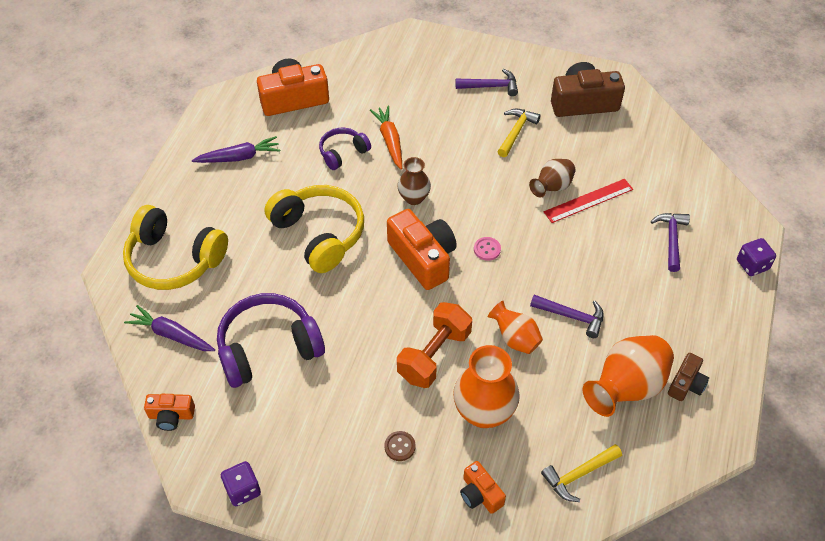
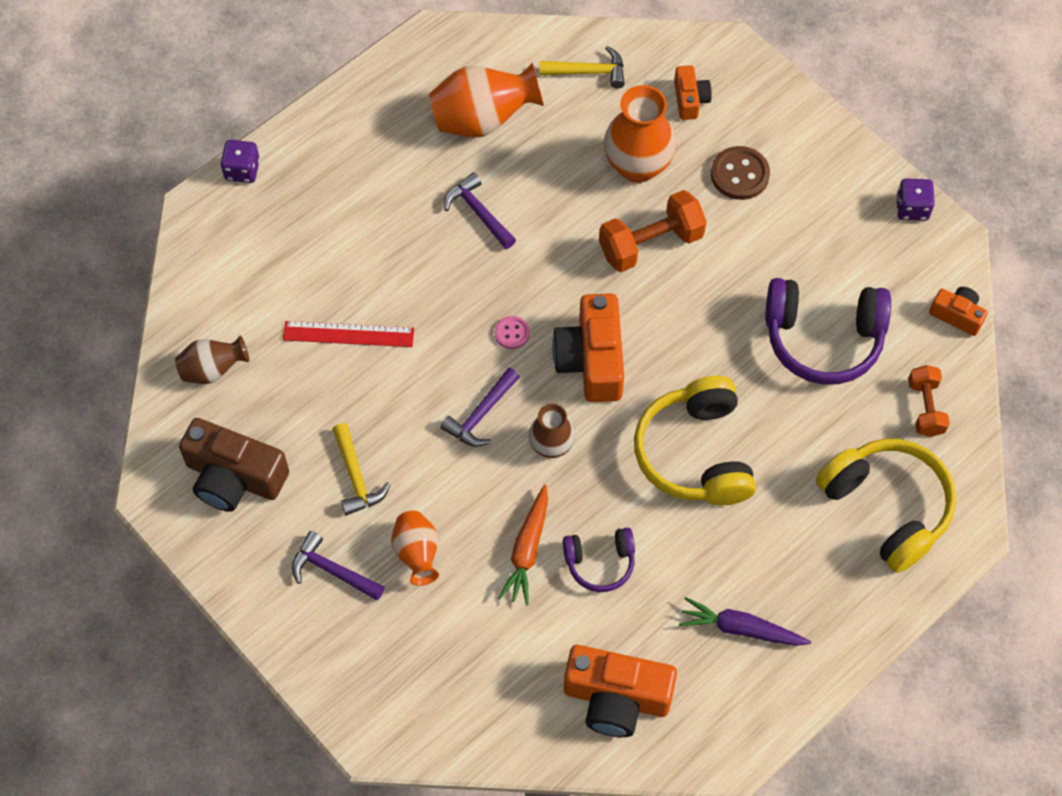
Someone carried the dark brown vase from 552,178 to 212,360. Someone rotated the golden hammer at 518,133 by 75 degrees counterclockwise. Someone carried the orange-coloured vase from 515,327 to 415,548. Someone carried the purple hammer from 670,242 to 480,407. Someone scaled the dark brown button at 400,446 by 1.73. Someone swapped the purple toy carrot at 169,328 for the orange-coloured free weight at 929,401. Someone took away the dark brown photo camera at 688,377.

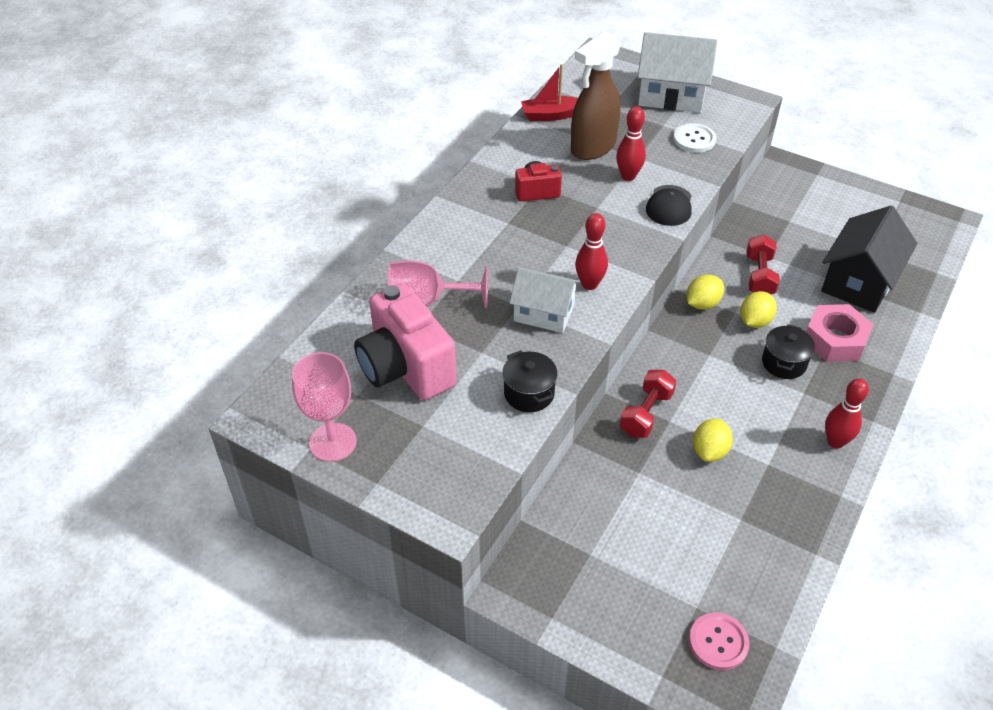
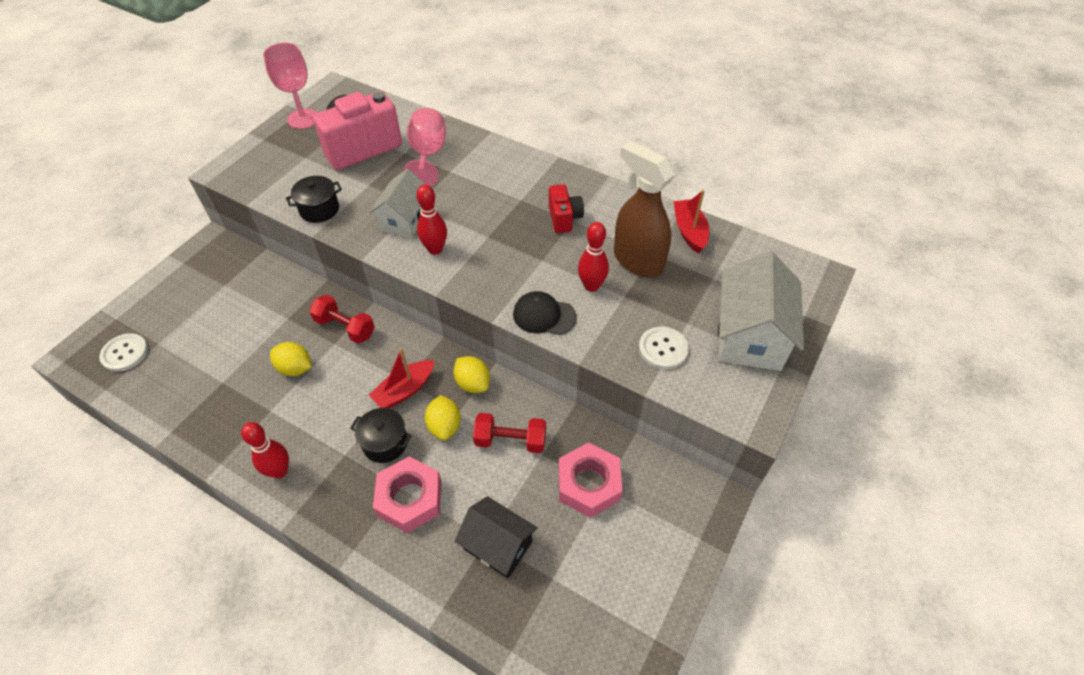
Someone repainted the rosy button at 719,641, which became the pure white button at 123,352. Someone put down the crimson sailboat at 402,378. Someone rotated the golden citrus fruit at 758,309 by 45 degrees clockwise. Someone scaled the black cottage at 869,259 by 0.66. Someone put down the rosy hexagon nut at 591,480.

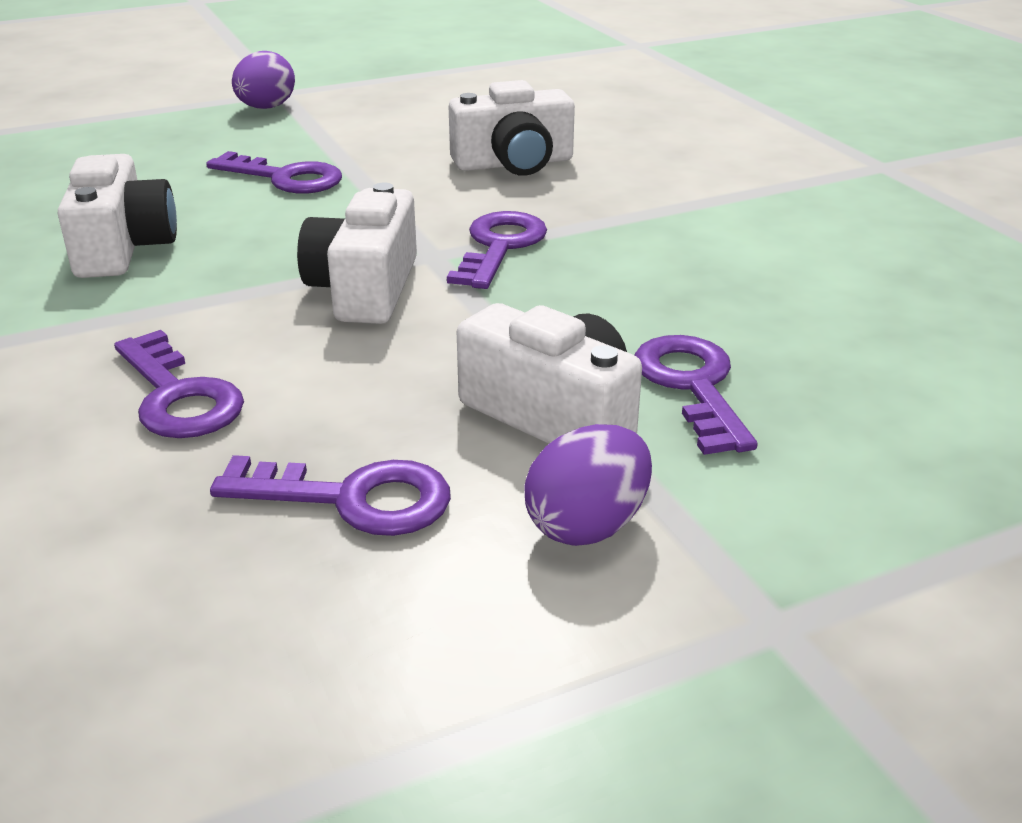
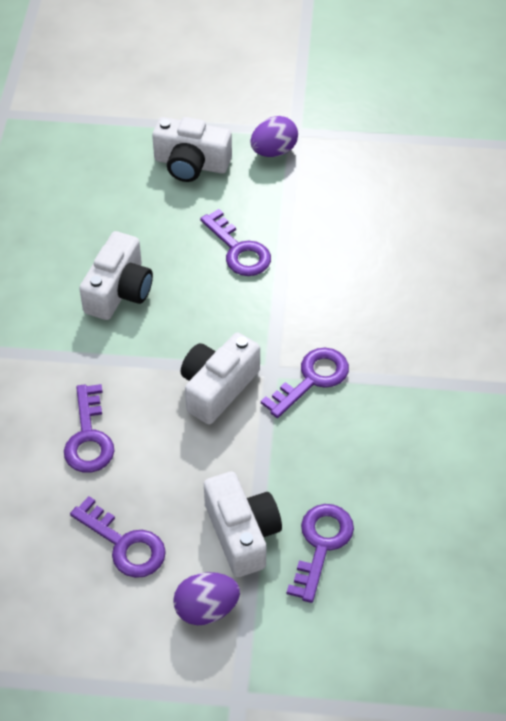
Someone carried the pure white photo camera from 512,128 to 192,149.

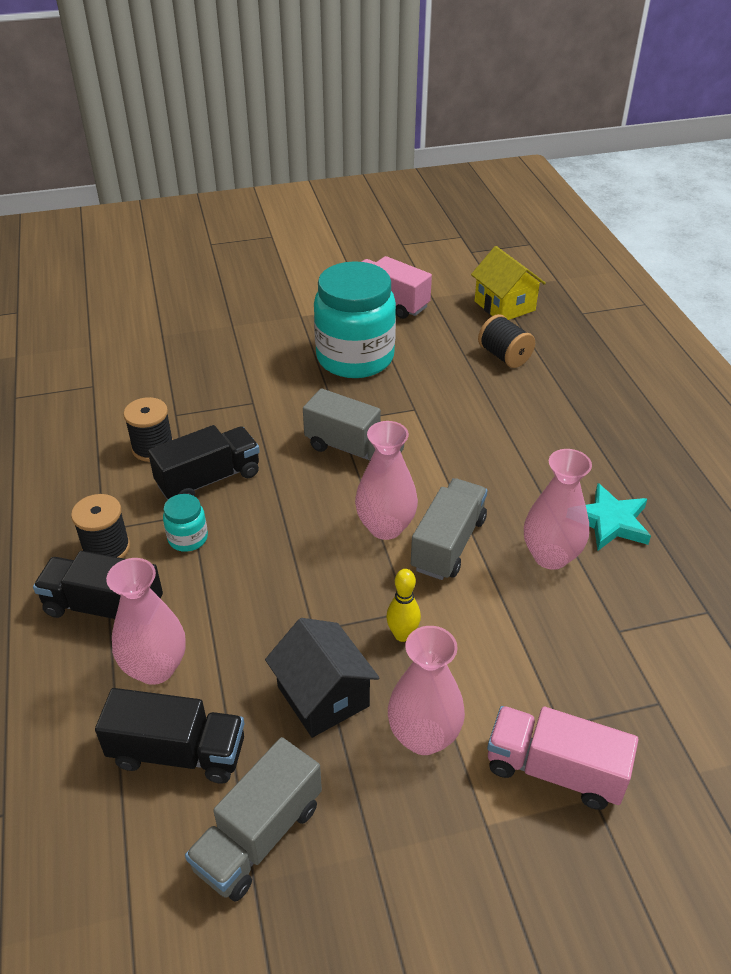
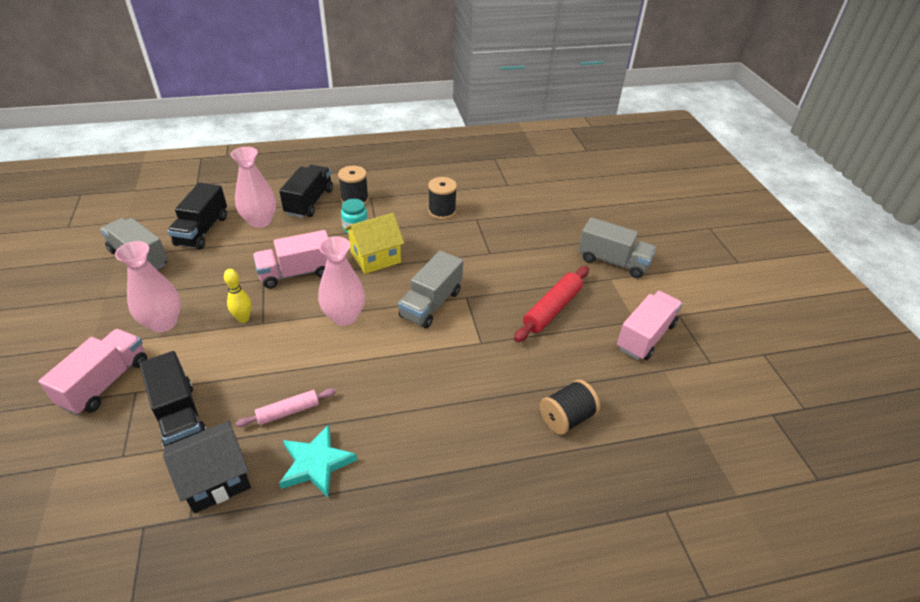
Someone carried the black toy truck from 204,462 to 173,400. Someone carried the black cottage from 322,678 to 207,467. Someone swapped the rosy vase at 558,509 for the rosy rolling pin at 286,407. Someone put down the rosy toy truck at 291,259. Someone carried the golden cottage from 508,283 to 374,243. Someone swapped the aqua jar at 355,319 for the crimson rolling pin at 551,304. Someone carried the ash-grey toy truck from 449,529 to 617,247.

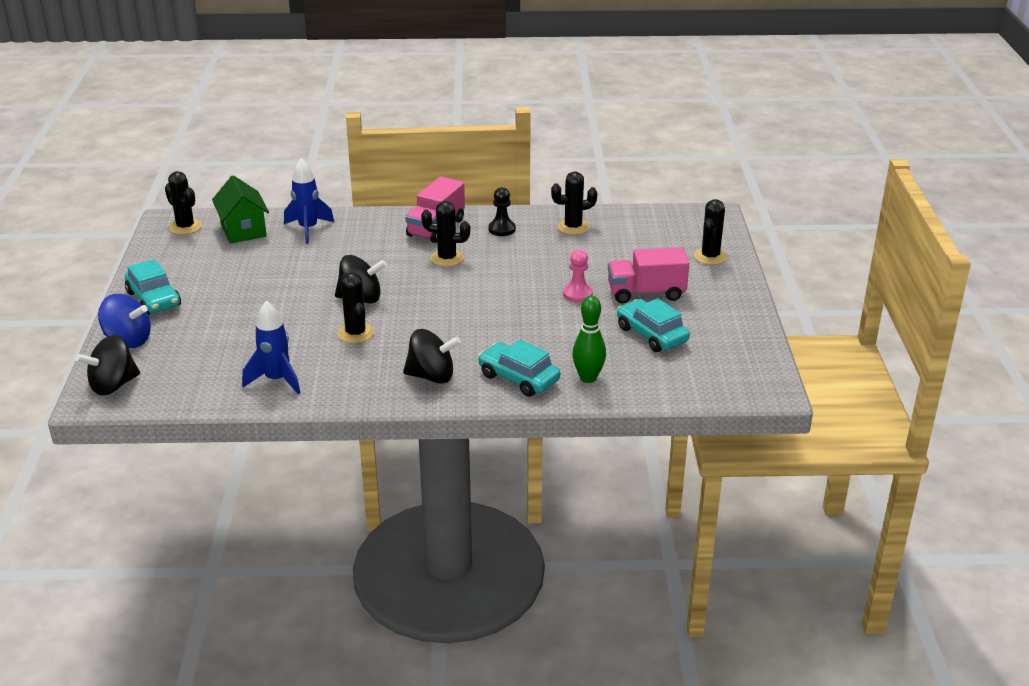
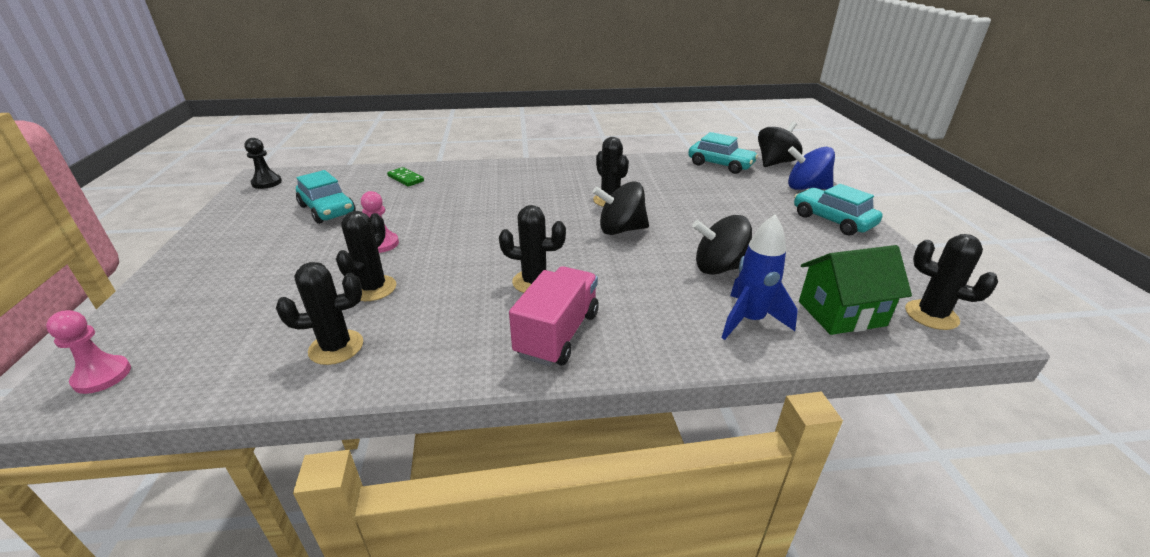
Someone put down the rosy game pawn at 88,352. Someone carried the black game pawn from 502,211 to 263,163. Someone carried the black saguaro cactus from 710,232 to 366,256. Someone swapped the leaf-green skittle at 589,339 for the leaf-green domino piece at 405,177. Someone carried the aqua automobile from 519,368 to 723,153. Someone carried the black toy top from 432,356 to 722,245. Someone rotated the leaf-green cottage at 240,209 by 75 degrees counterclockwise. Someone took away the blue rocket at 271,347. Someone took away the rosy toy truck at 648,275.

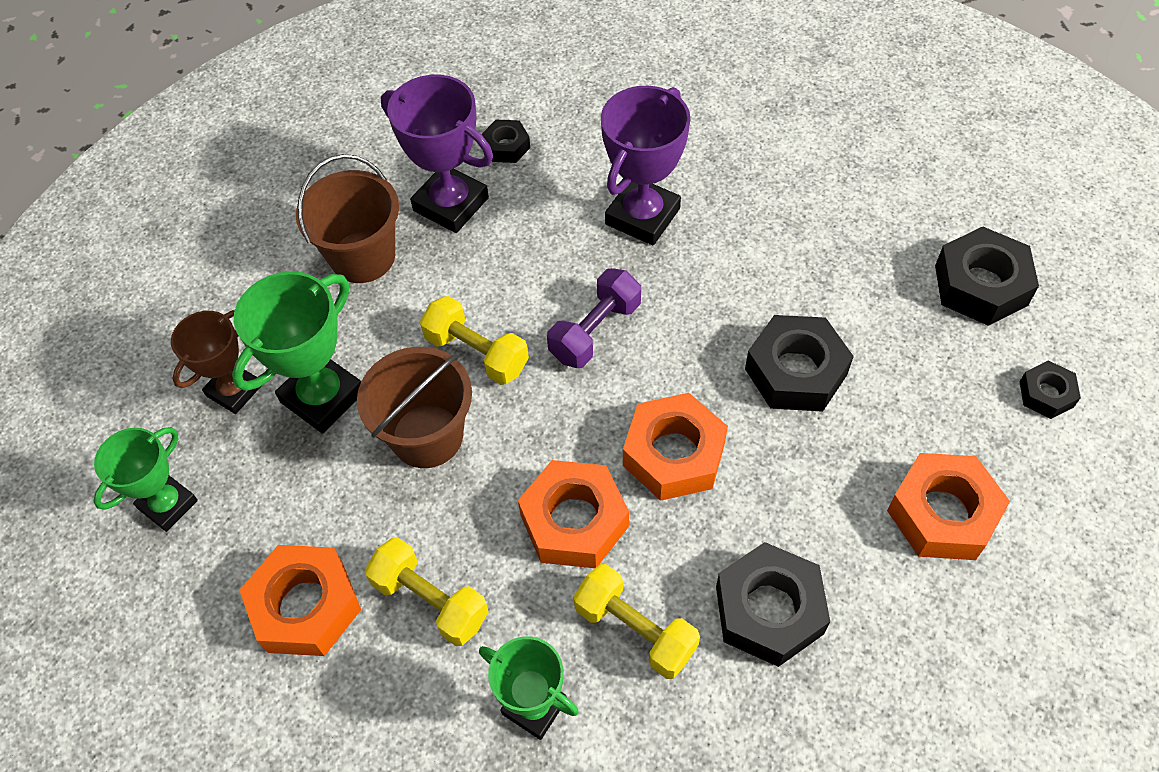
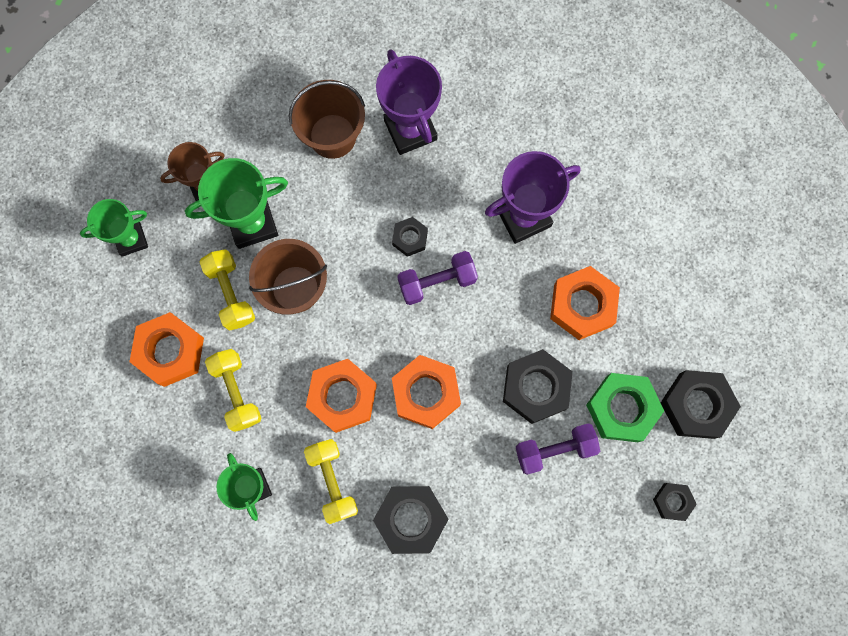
Someone carried the golden free weight from 474,340 to 227,290. Someone carried the black hexagon nut from 505,141 to 410,237. Someone put down the purple free weight at 558,449. Someone carried the orange-coloured hexagon nut from 948,506 to 585,303. Someone put down the leaf-green hexagon nut at 625,407.

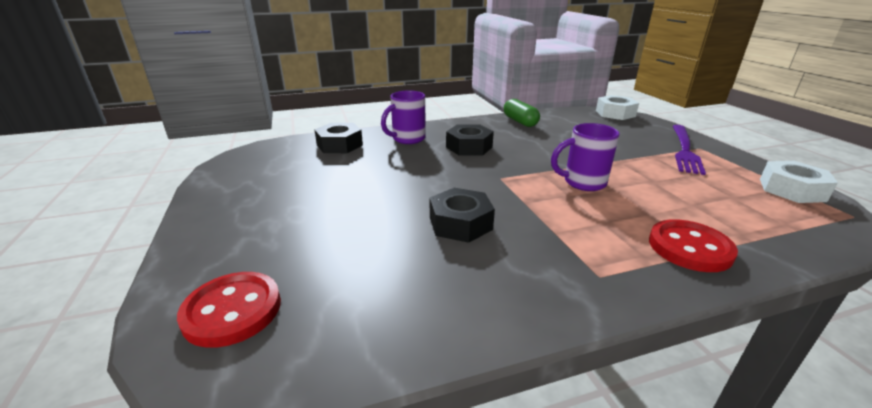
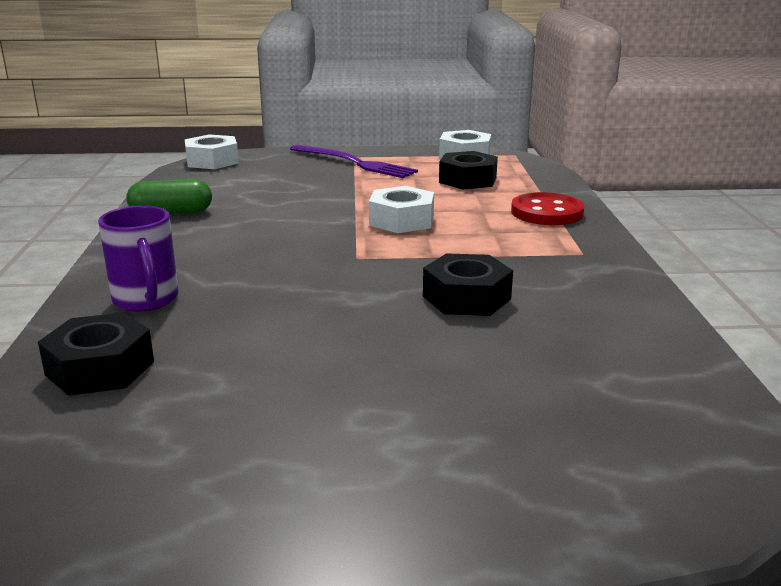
Someone swapped the purple tea mug at 585,157 for the pure white hexagon nut at 401,209. Someone carried the black hexagon nut from 470,139 to 468,170. Someone took away the crimson button at 229,310.

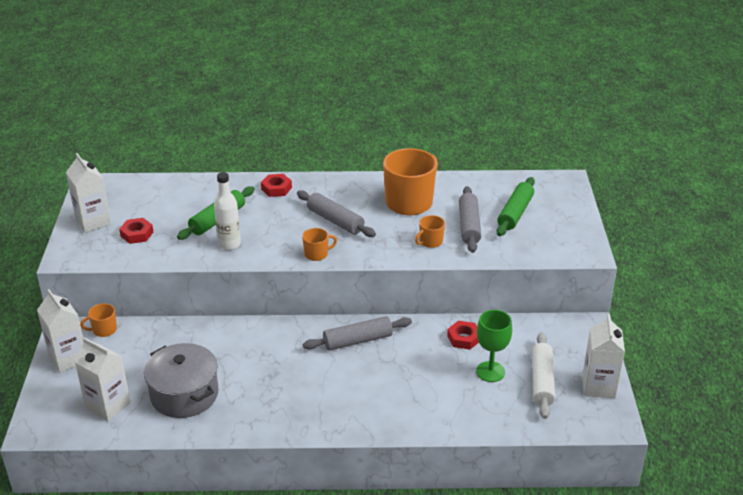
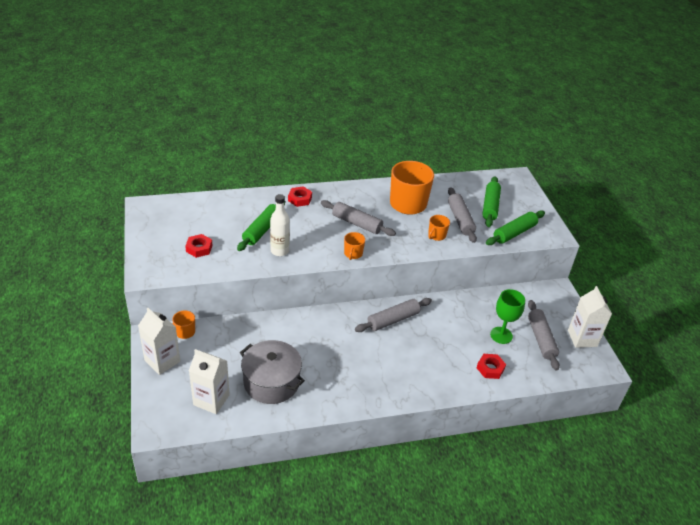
Someone rotated the orange-coloured tea mug at 319,244 by 135 degrees clockwise. Someone carried the crimson hexagon nut from 463,335 to 491,366. Someone put down the leaf-green rolling pin at 515,227. Someone repainted the pure white rolling pin at 543,375, which became the ash-grey rolling pin at 544,335. Someone took away the pure white juice carton at 88,193.

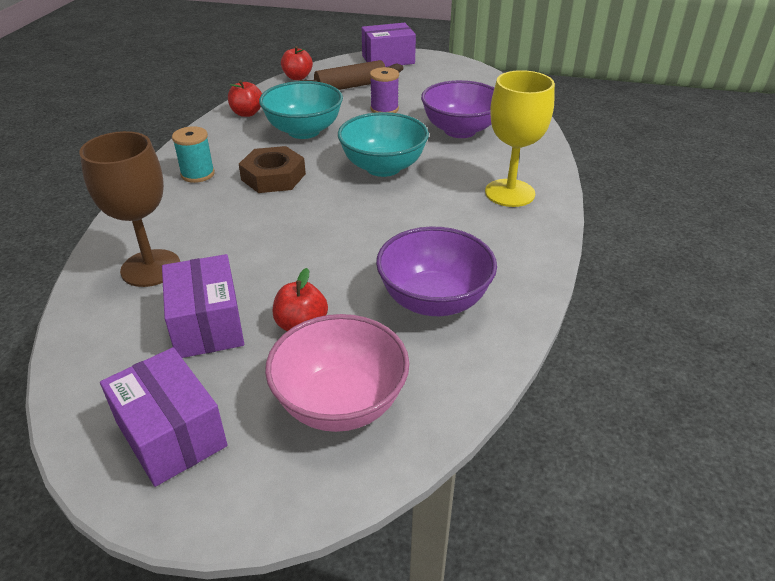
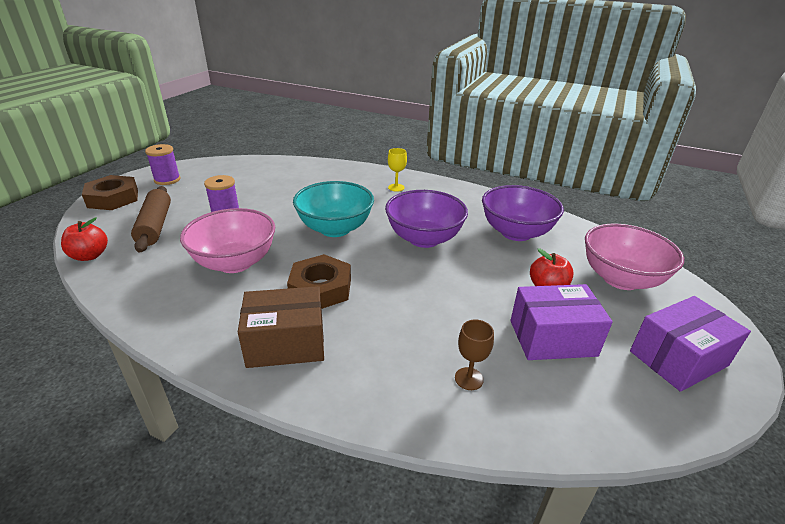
Someone swapped the purple box at 389,45 for the dark brown hexagon nut at 110,192. Someone put down the purple bobbin at 162,164. Someone repainted the aqua deep dish at 301,110, which became the rosy deep dish at 227,240. Someone swapped the aqua bobbin at 193,154 for the dark brown box at 281,327. Someone carried the purple deep dish from 457,109 to 426,219. Someone scaled the golden goblet at 520,138 by 0.47. Someone scaled the dark brown goblet at 129,209 by 0.47. Someone took away the crimson apple at 245,98.

